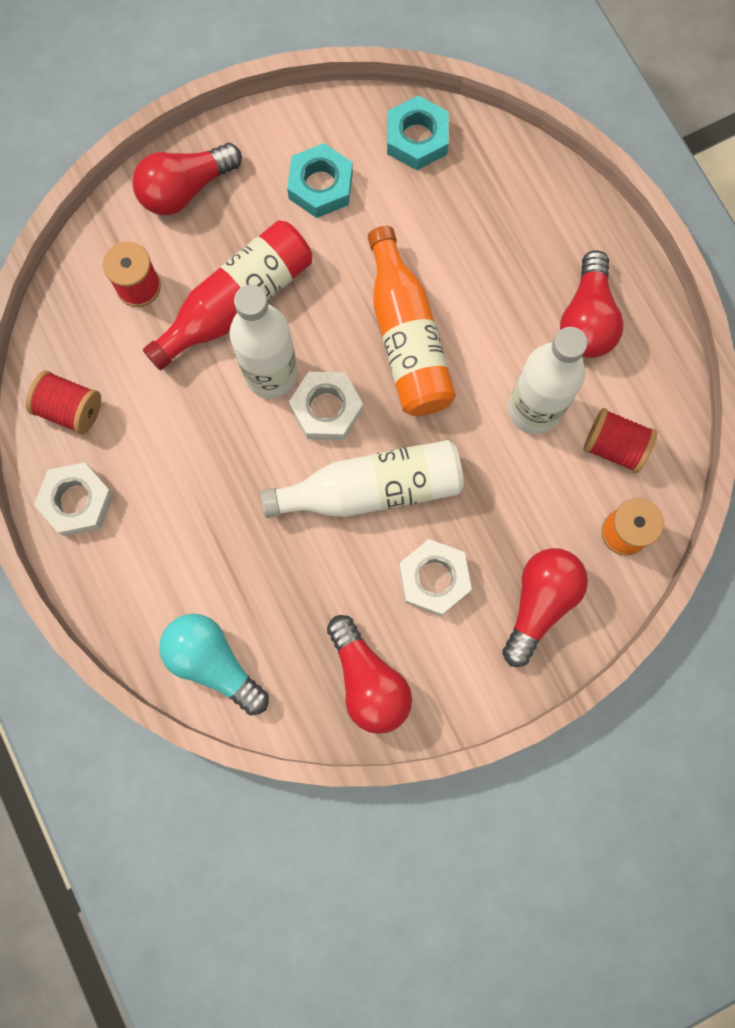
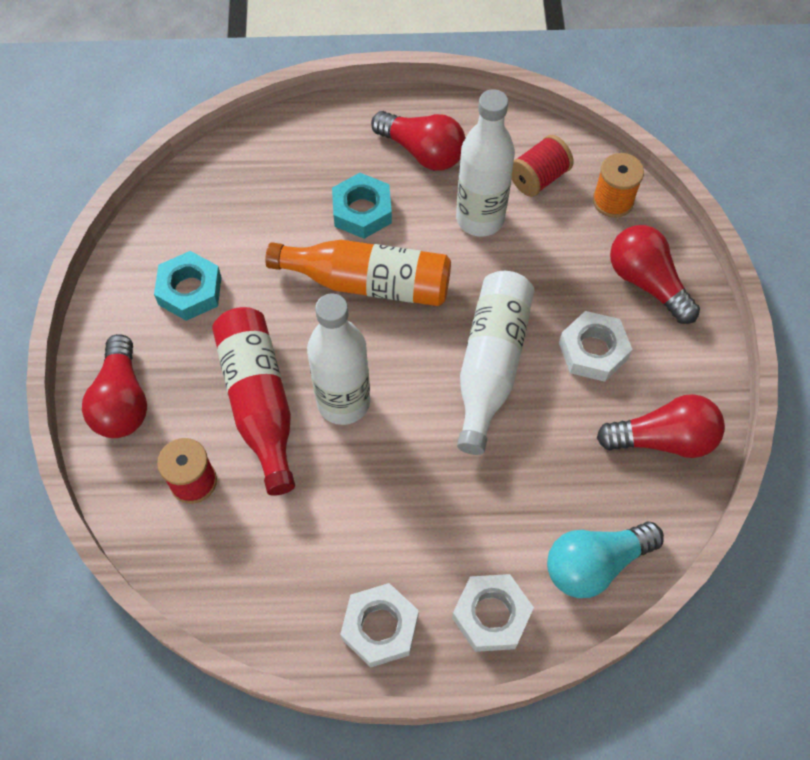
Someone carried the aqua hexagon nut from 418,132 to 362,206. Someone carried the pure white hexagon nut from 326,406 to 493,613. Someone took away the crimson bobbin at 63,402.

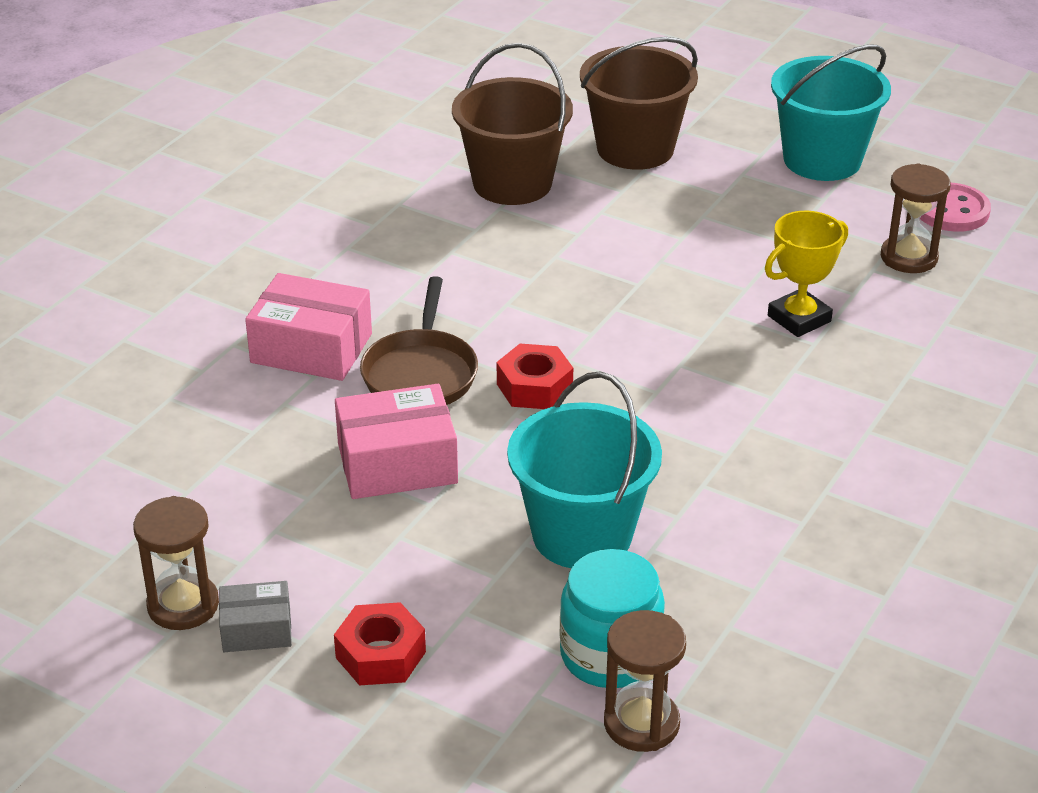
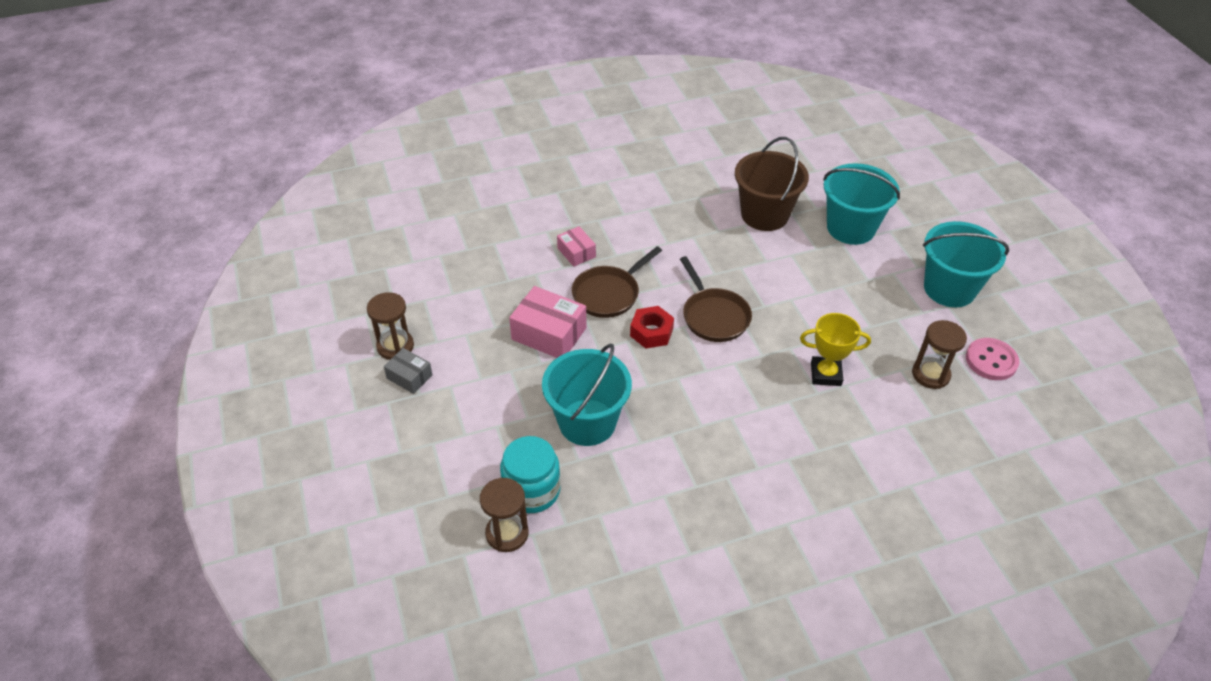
Someone scaled the rosy box at 308,327 by 0.57. Someone put down the dark brown frying pan at 716,299. Someone repainted the dark brown pail at 639,103, which became the aqua pail at 861,204. Someone took away the crimson hexagon nut at 380,643.

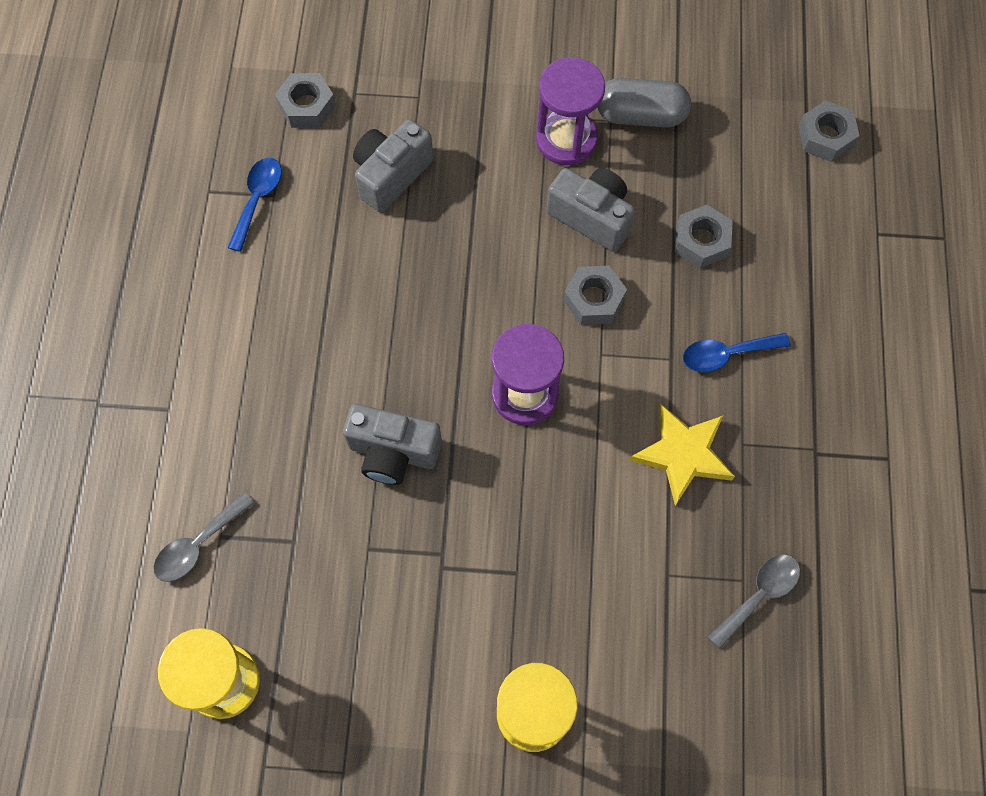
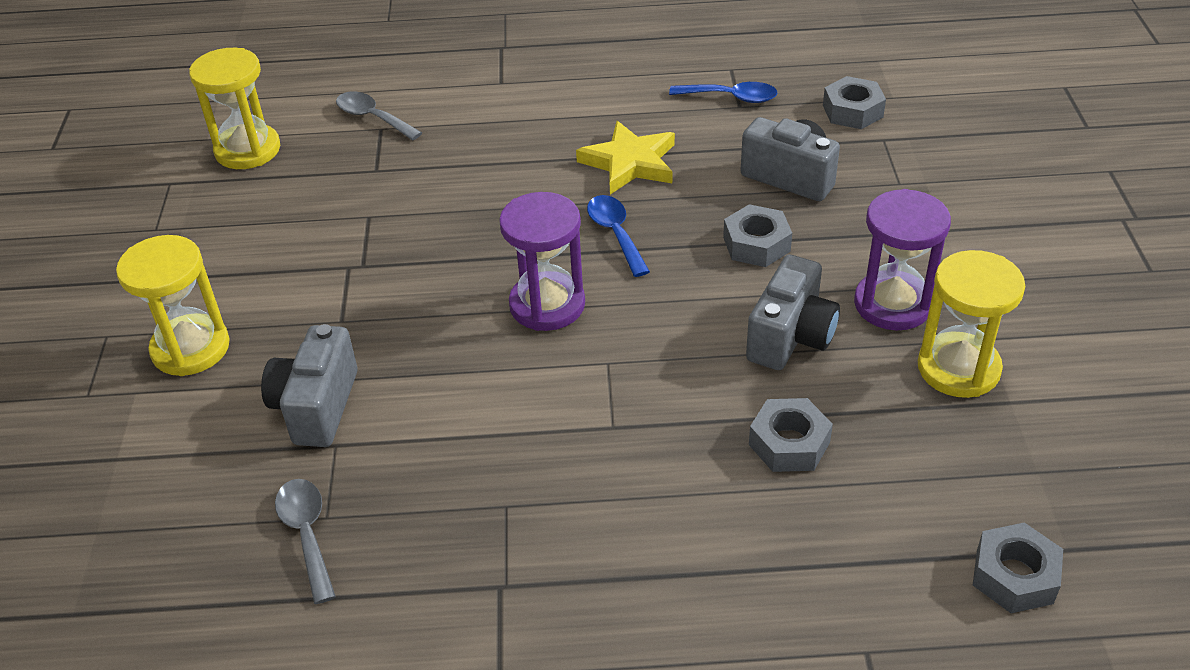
Someone carried the ash-grey photo camera from 392,444 to 309,385. Someone rotated the ash-grey teaspoon at 754,601 by 150 degrees counterclockwise. Someone carried the golden star shape from 682,454 to 625,157. Someone carried the blue teaspoon from 737,352 to 618,236. Someone carried the ash-grey hexagon nut from 595,295 to 757,235. Someone swapped the ash-grey capsule at 644,103 for the golden hourglass at 971,324.

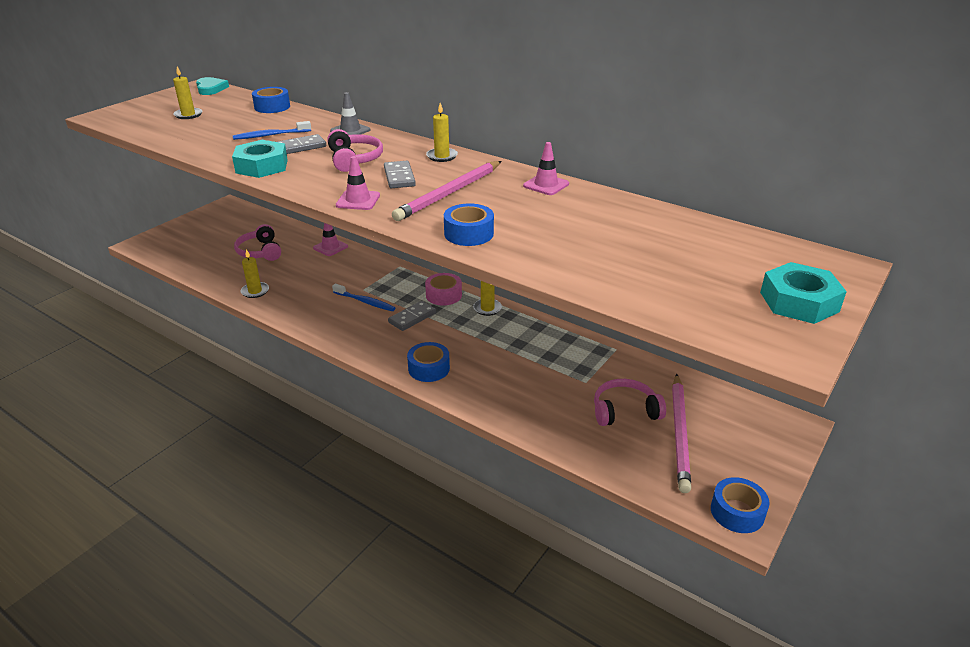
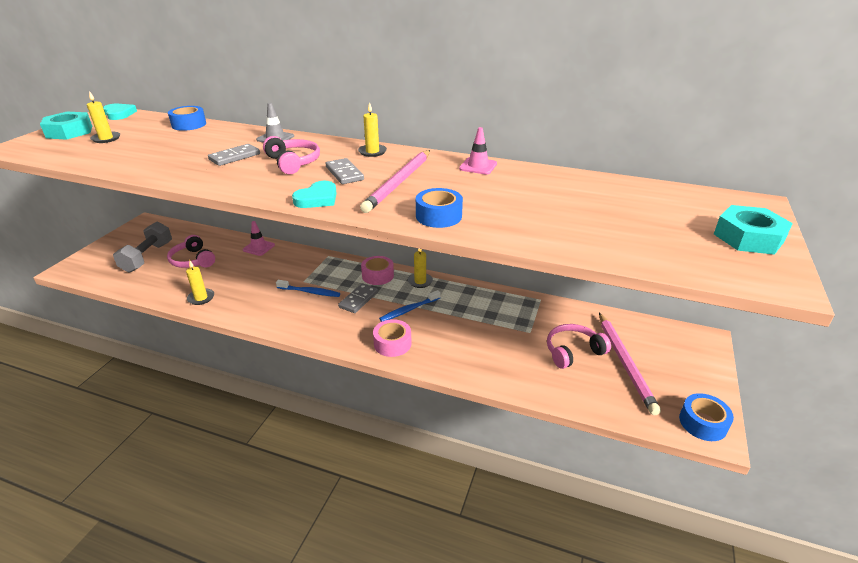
Someone carried the aqua hexagon nut from 260,159 to 66,126. Someone put down the ash-grey free weight at 142,247. Someone swapped the rosy road cone at 358,183 for the aqua heart at 314,194. Someone repainted the blue roll of tape at 428,362, which became the rosy roll of tape at 392,338. Someone carried the blue tooth brush from 271,130 to 410,306.

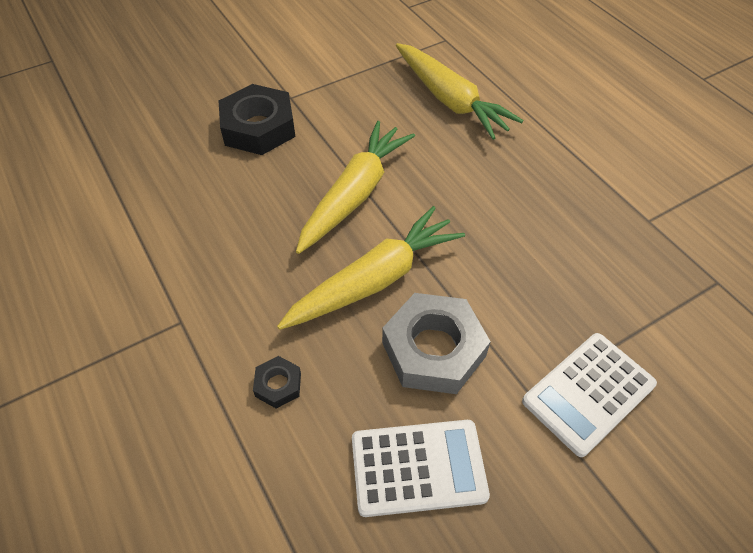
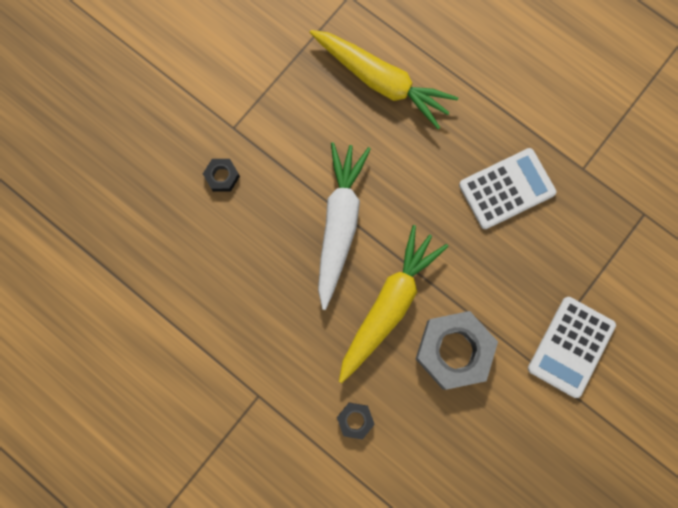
Someone scaled the black hexagon nut at 257,119 by 0.47. Someone repainted the golden toy carrot at 355,187, which became the pure white toy carrot at 344,226. Someone carried the pure white calculator from 421,468 to 507,188.

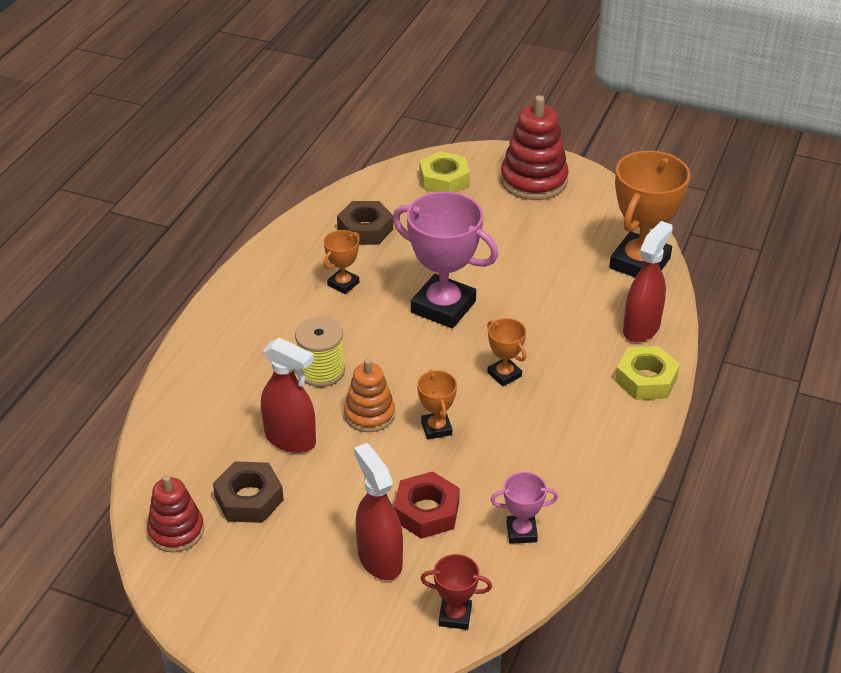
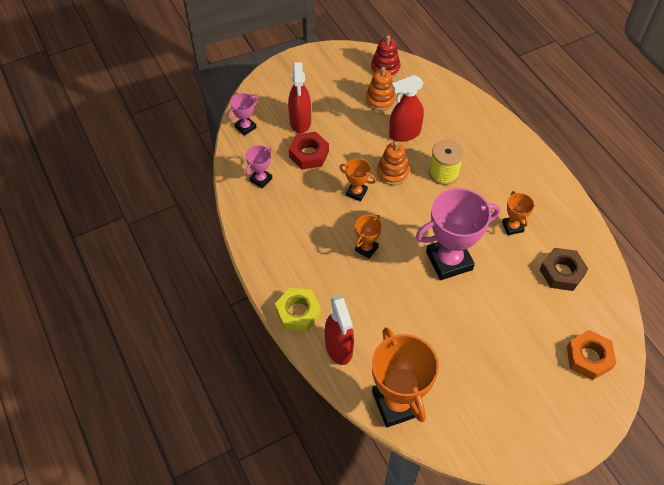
Someone repainted the crimson trophy at 456,592, which became the rosy trophy at 243,114. Someone rotated the crimson spray bottle at 378,511 by 75 degrees clockwise. Someone rotated the orange-coloured trophy at 506,352 by 60 degrees counterclockwise. Someone swapped the dark brown hexagon nut at 248,492 for the orange-coloured stacking rings at 381,89. Someone repainted the golden hexagon nut at 445,172, which became the orange-coloured hexagon nut at 591,355. Someone took away the crimson stacking rings at 535,147.

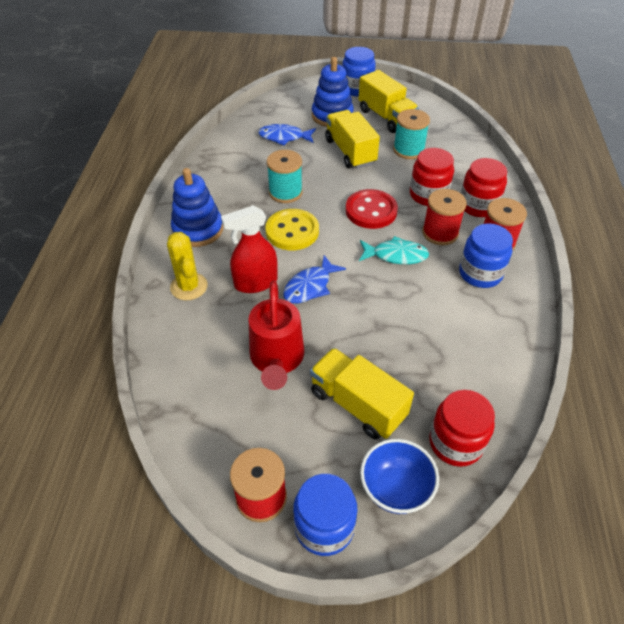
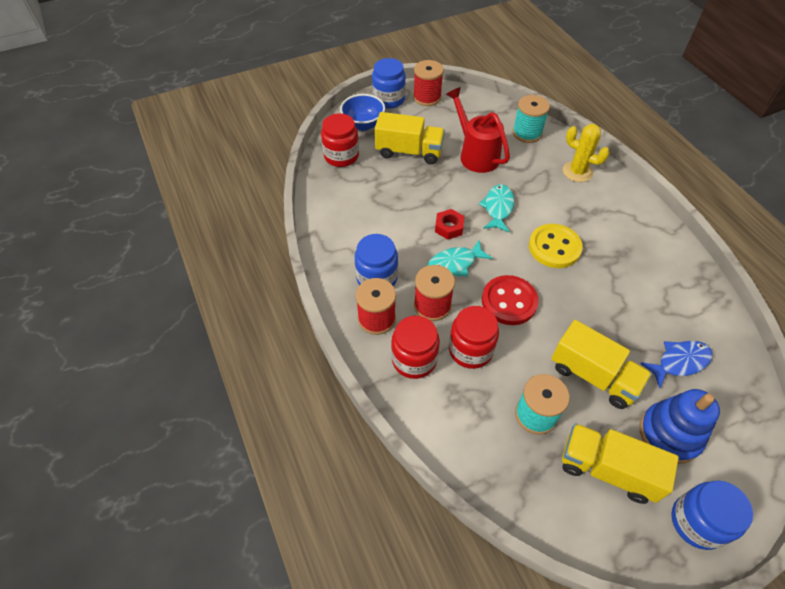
Someone put down the crimson hexagon nut at 449,224. Someone repainted the blue toy fish at 314,279, which became the aqua toy fish at 496,208. Someone carried the aqua bobbin from 285,176 to 531,119. Someone took away the blue stacking rings at 197,207. Someone took away the crimson spray bottle at 249,249.

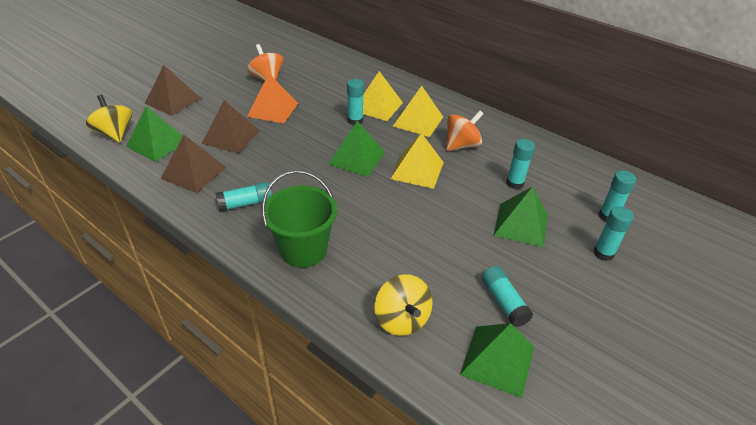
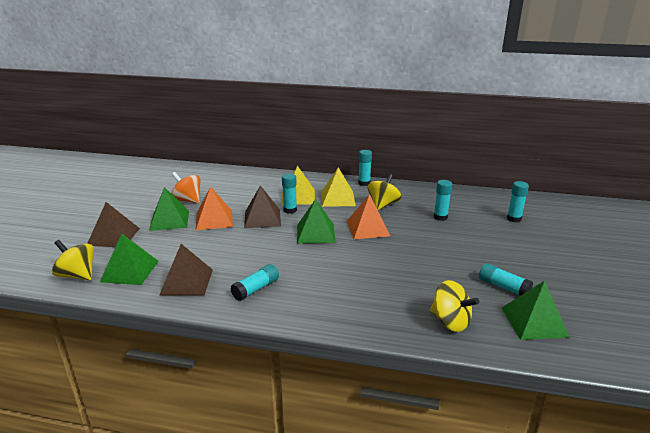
Someone carried the leaf-green pyramid from 520,216 to 169,209. Someone carried the dark brown pyramid from 231,127 to 262,206. Someone repainted the golden pyramid at 417,161, which became the orange-coloured pyramid at 368,216. Someone carried the aqua glue stick from 614,233 to 365,168. Someone repainted the orange-coloured toy top at 465,130, which became the golden toy top at 384,192. Someone took away the leaf-green pail at 299,219.

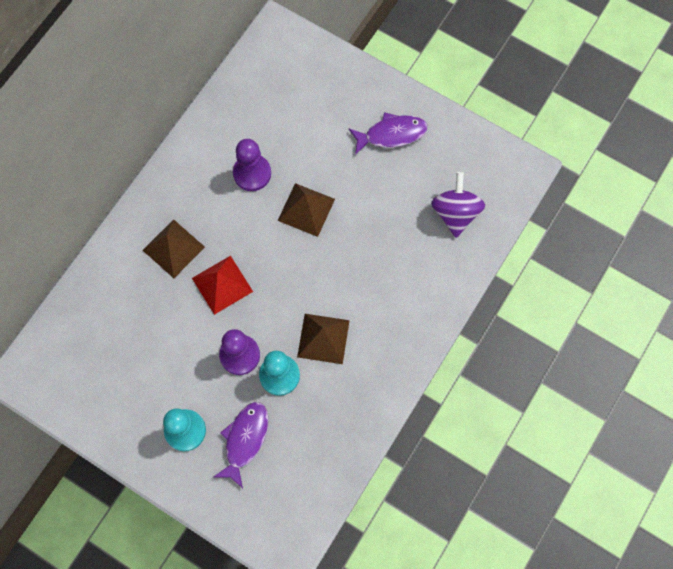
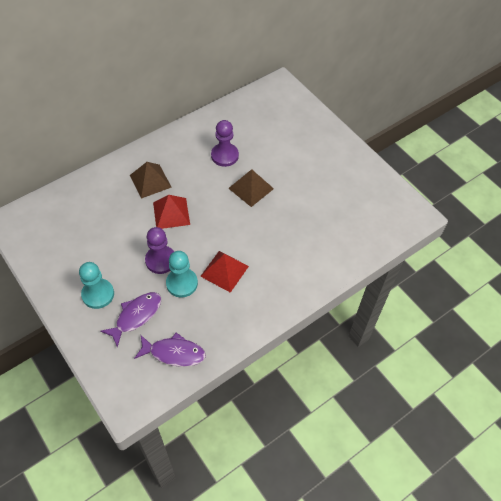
Someone carried the purple toy fish from 388,133 to 170,350. Someone repainted the dark brown pyramid at 323,339, which became the crimson pyramid at 224,272. Someone took away the purple toy top at 458,205.

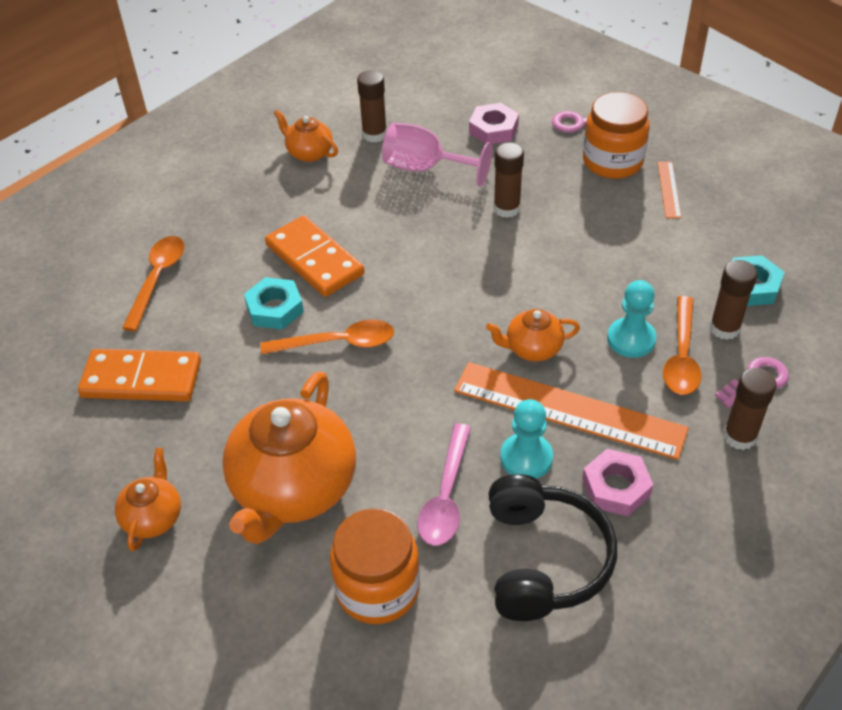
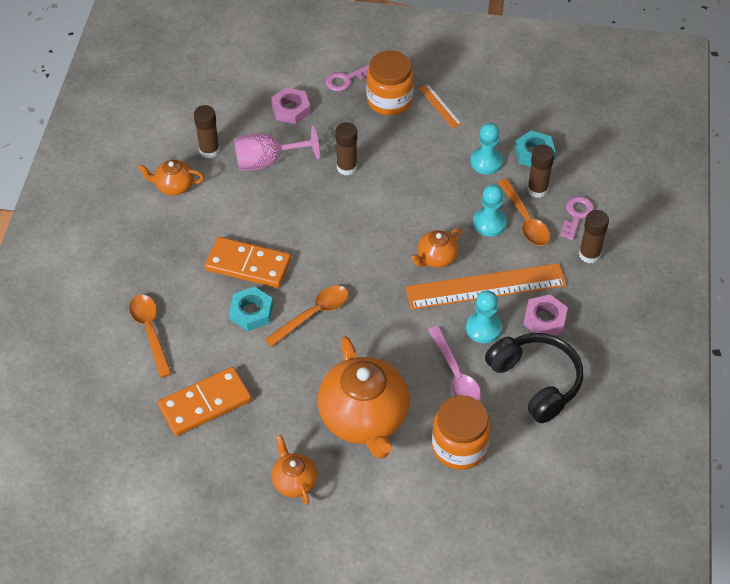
Someone put down the aqua game pawn at 486,148.

